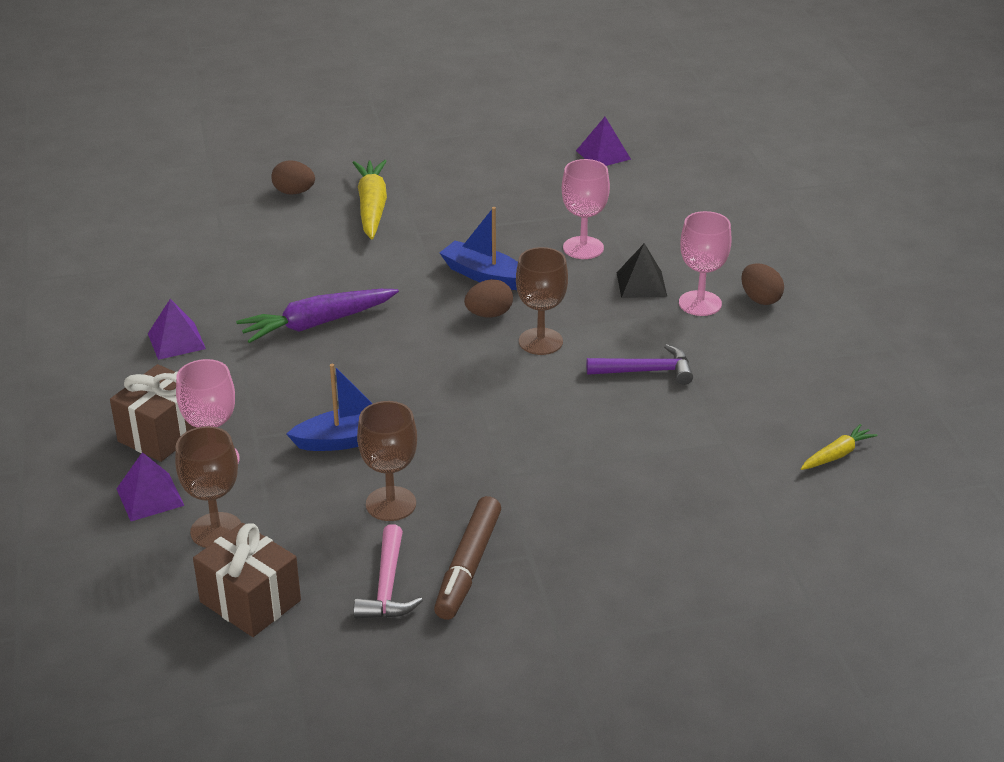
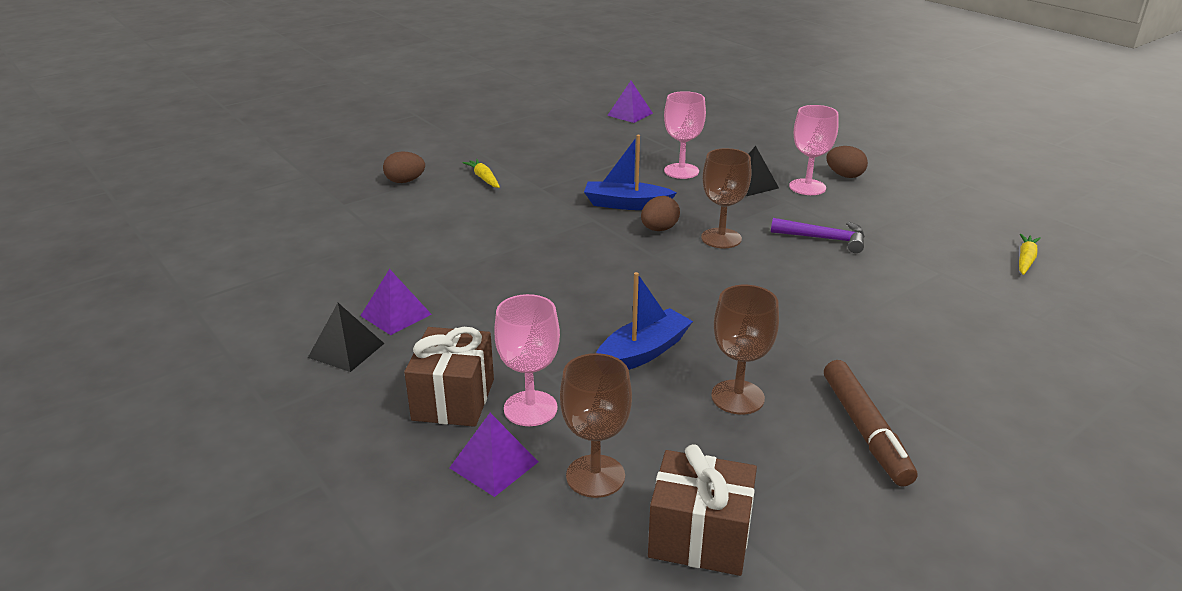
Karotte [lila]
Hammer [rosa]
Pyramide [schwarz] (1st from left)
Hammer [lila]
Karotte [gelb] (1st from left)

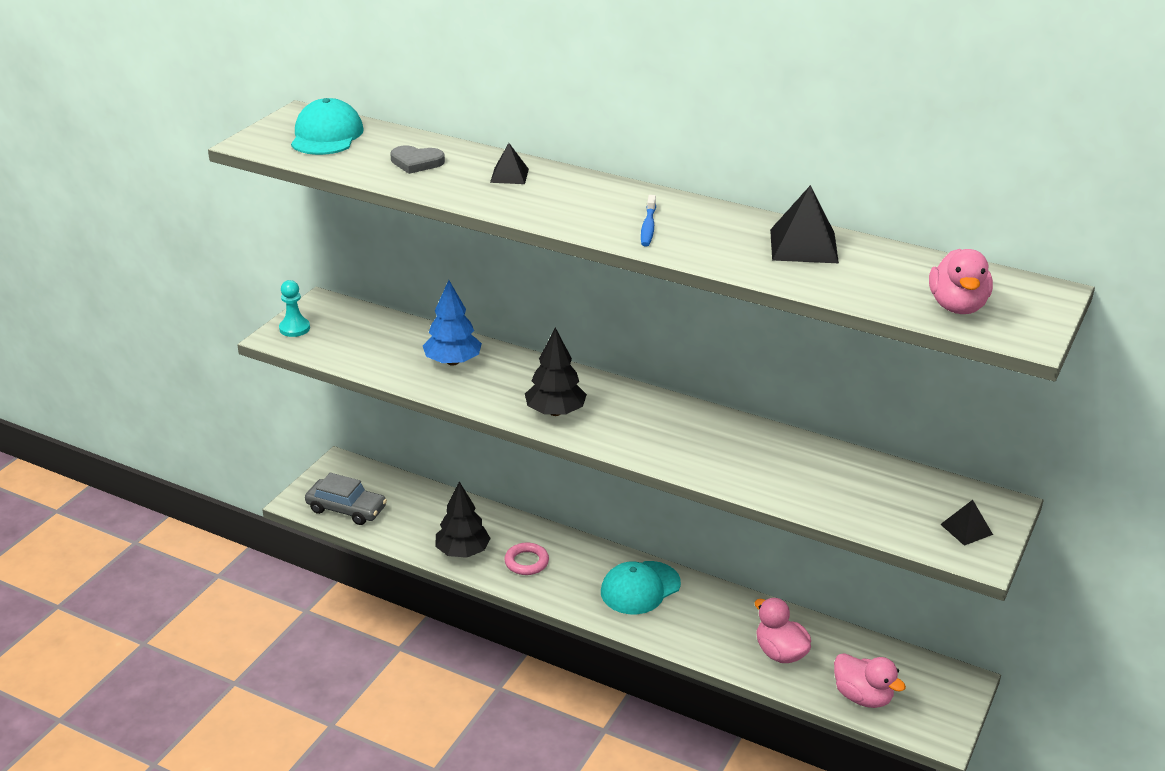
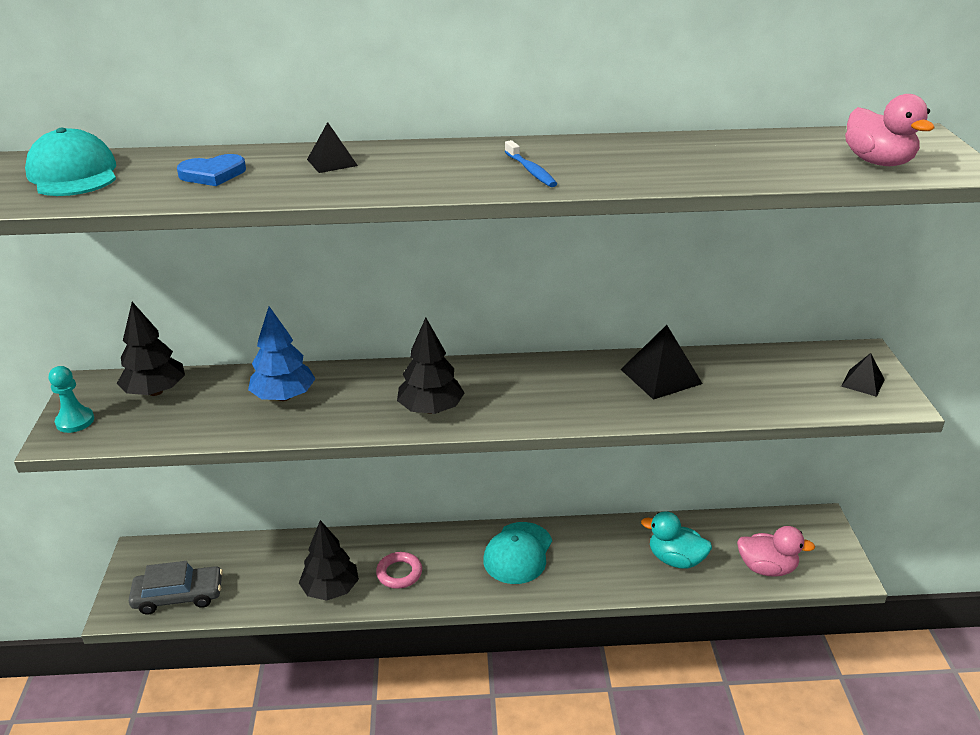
Baum [schwarz] (1st from left)
Pyramide [schwarz] (2nd from left)
Herz [blau]
Ente [türkis]

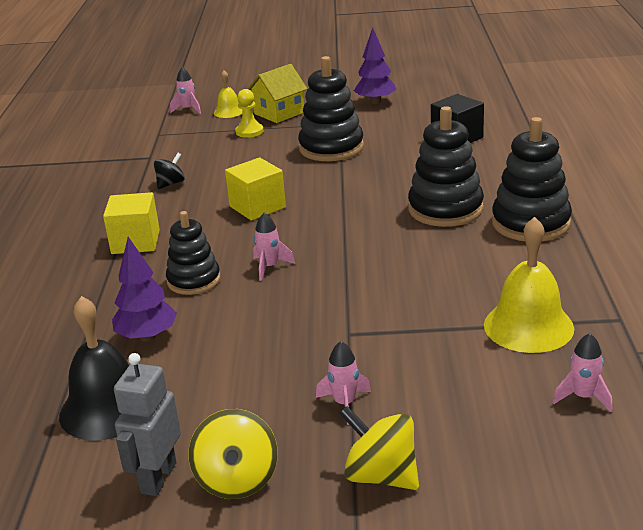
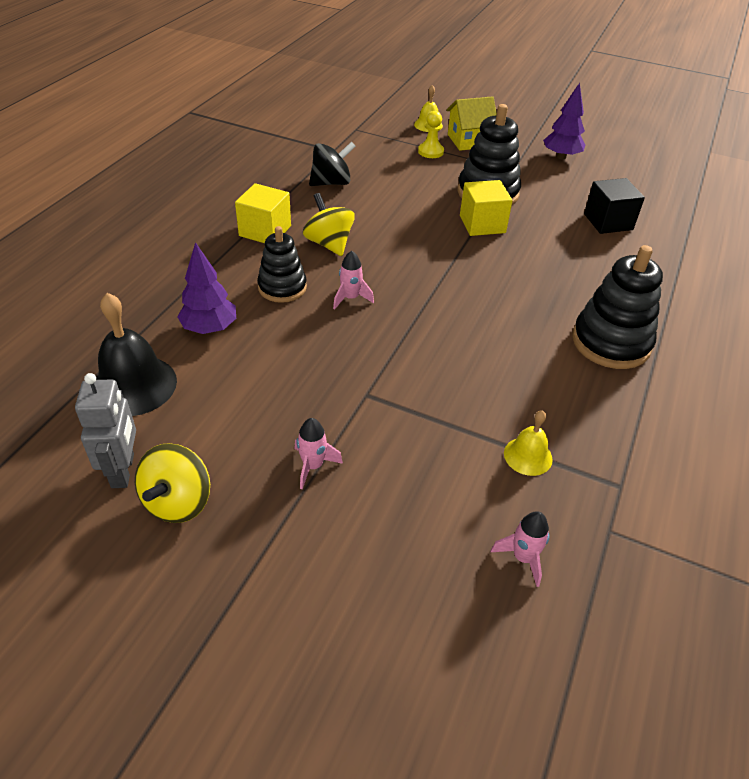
Rakete [rosa] (1st from left in the first image)
Stapelspielzeug [schwarz] (3rd from left in the first image)
Kubus [gelb] (2nd from left)
Kreisel [gelb] (2nd from left)
Roboter [grau]
Kreisel [schwarz]
Glocke [gelb] (2nd from left)

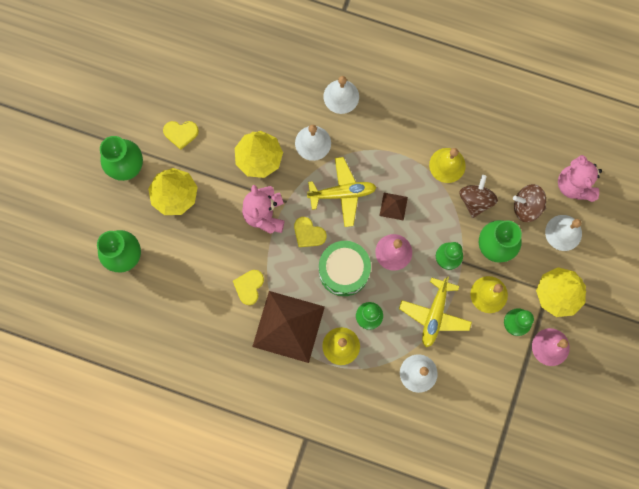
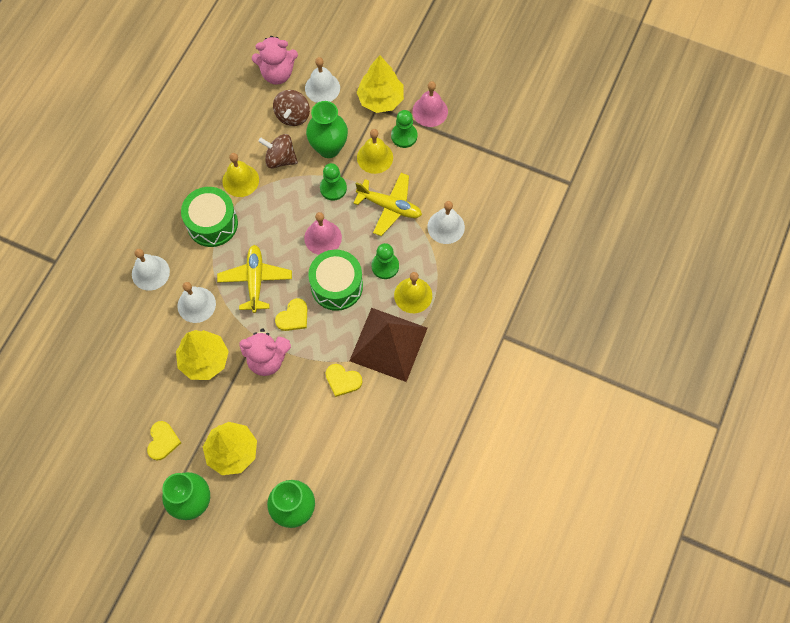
Pyramide [braun] (2nd from left in the first image)
Trommel [grün] (1st from left)

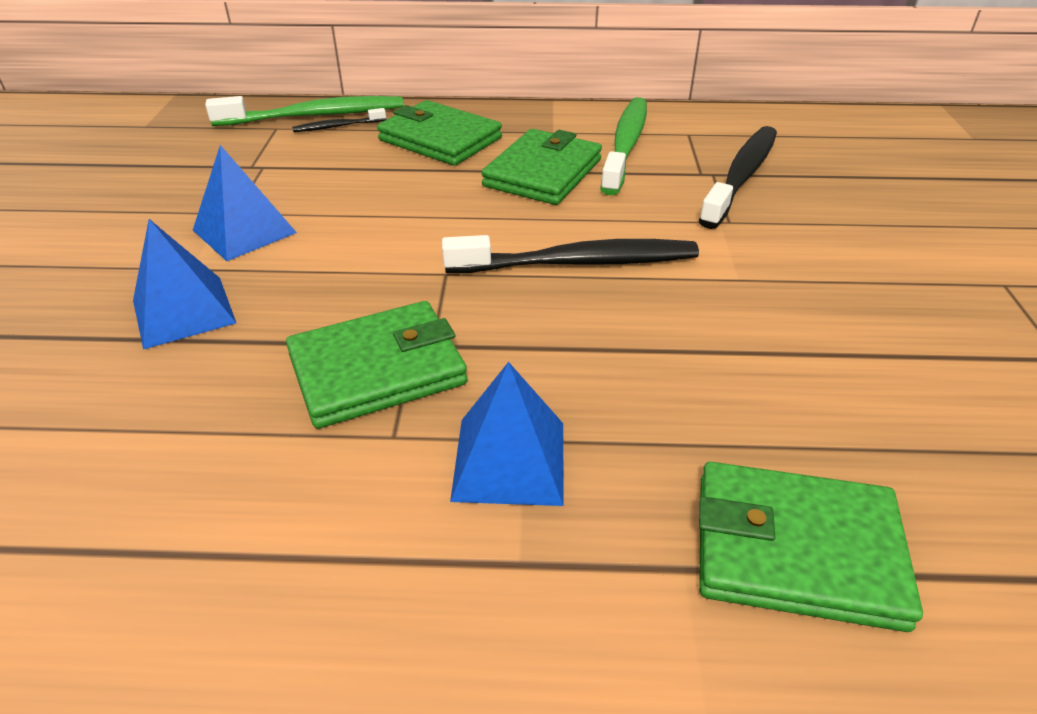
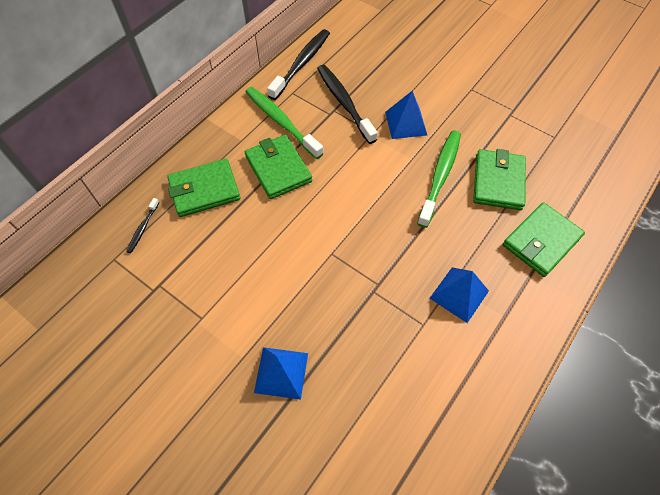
Pyramide [blau] (2nd from left)
Zahnbürste [grün] (2nd from left)
Geldbörse [grün] (3rd from left)
Zahnbürste [schwarz] (2nd from left)

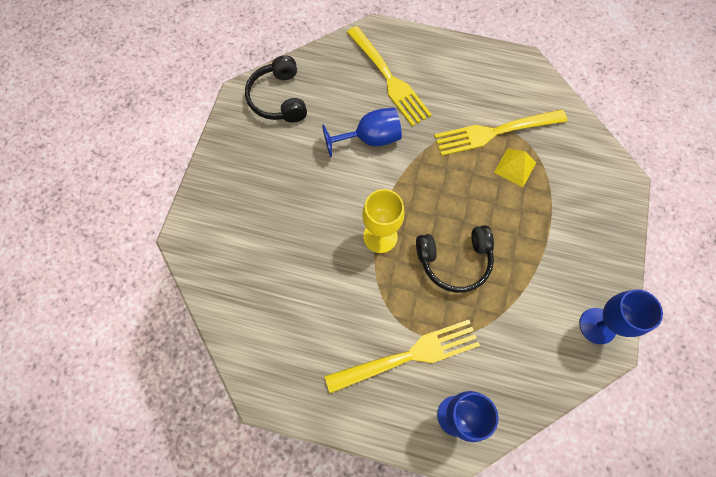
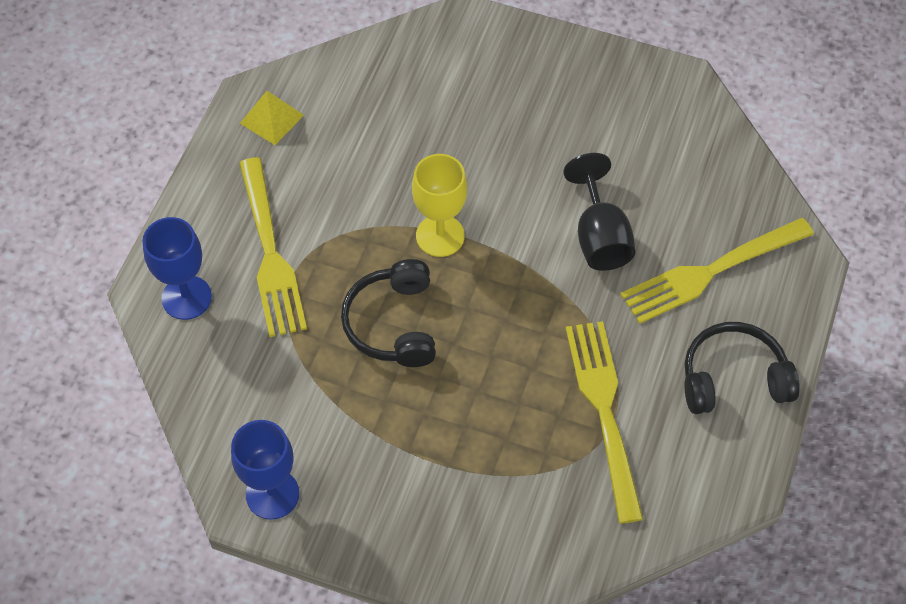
Kopfhörer [schwarz] (2nd from left)
Pyramide [gelb]
Kelch [schwarz]

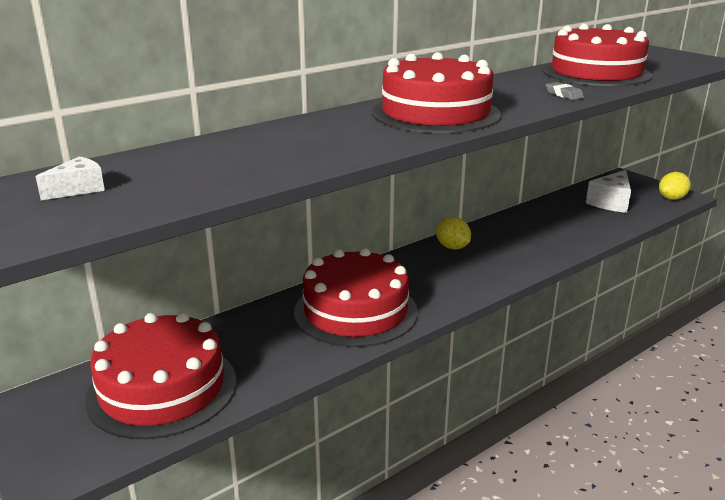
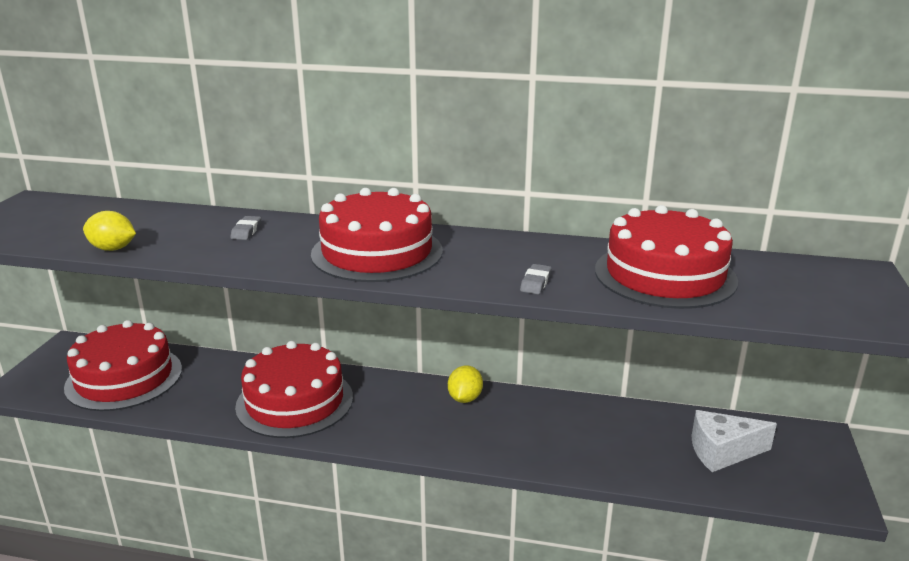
Käse [weiß] (1st from left in the first image)
Radiergummi [grau] (1st from left)
Zitrone [gelb] (1st from left)

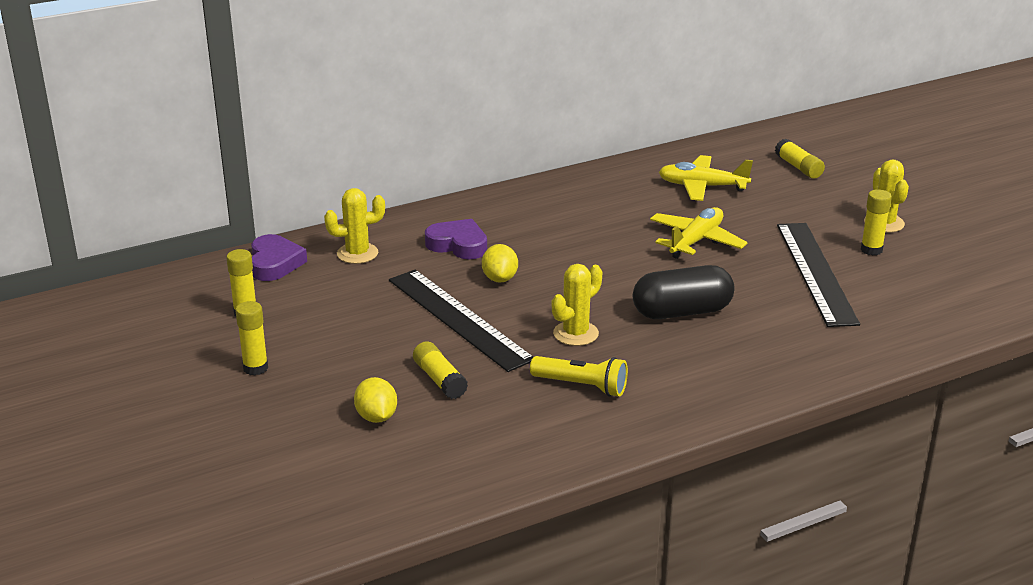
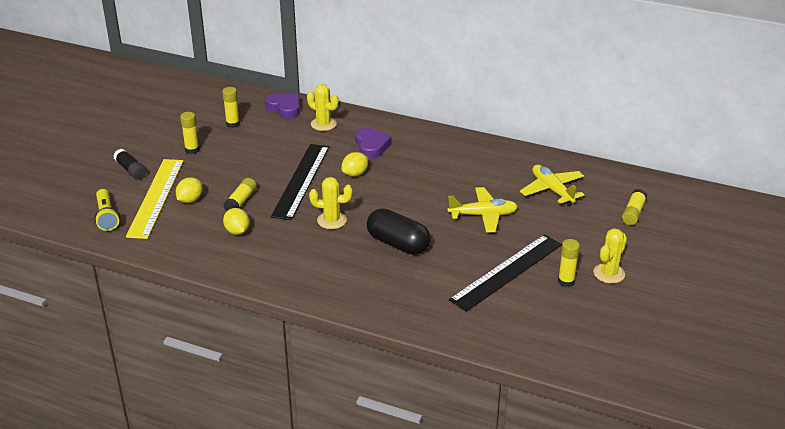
Klebestift [schwarz]
Lineal [gelb]
Zitrone [gelb] (2nd from left)
Taschenlampe [gelb]
Herz [lila] (1st from left)

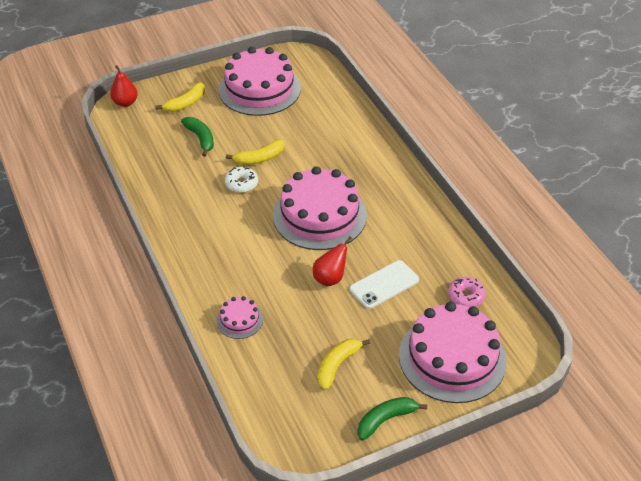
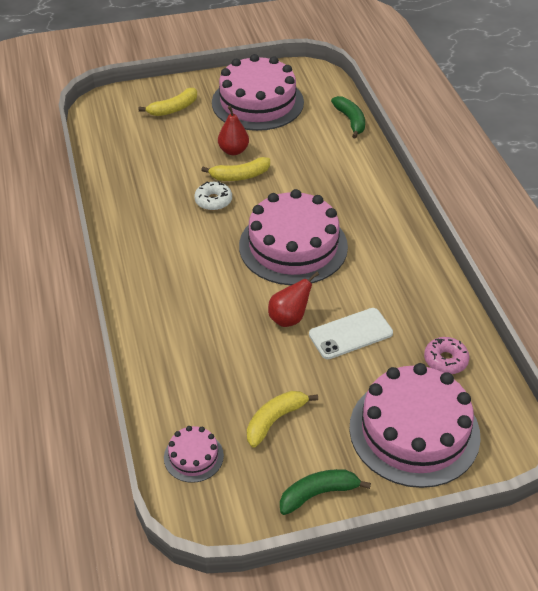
Birne [rot] (1st from left)
Banane [grün] (2nd from left)
Kuchen [rosa] (1st from left)

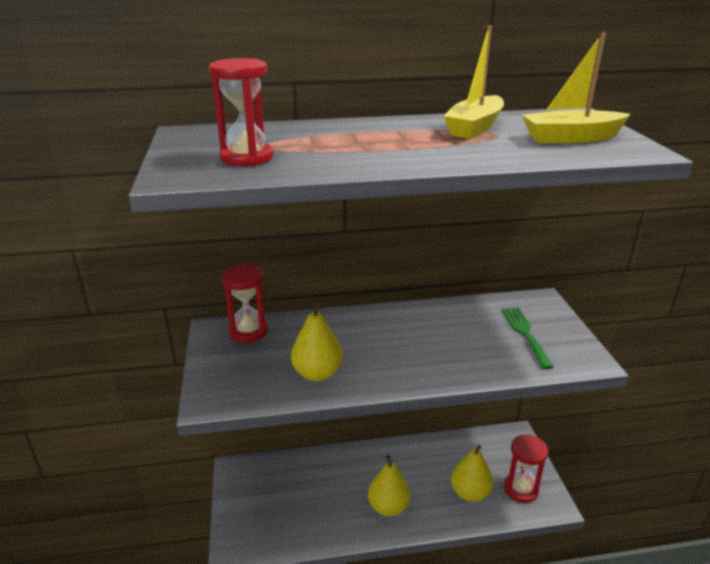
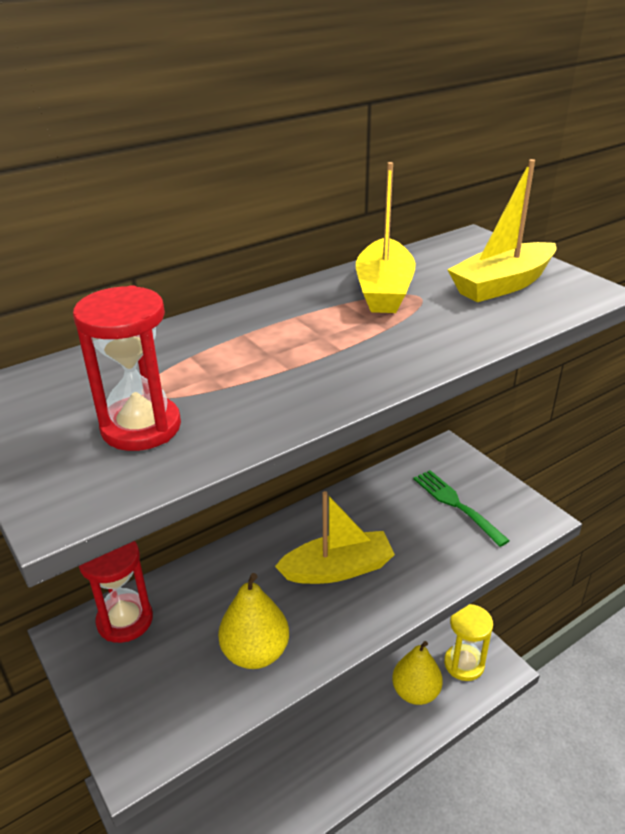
Birne [gelb] (2nd from left in the first image)
Boot [gelb] (1st from left)
Sanduhr [gelb]

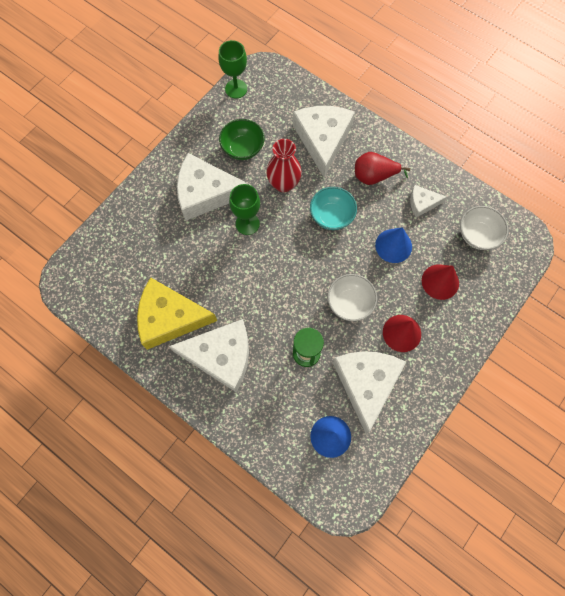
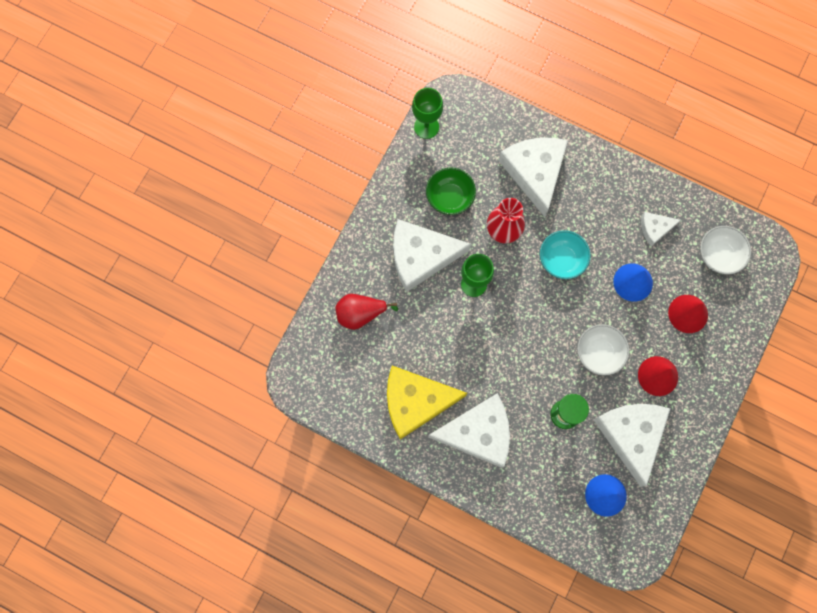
Birne [rot]

